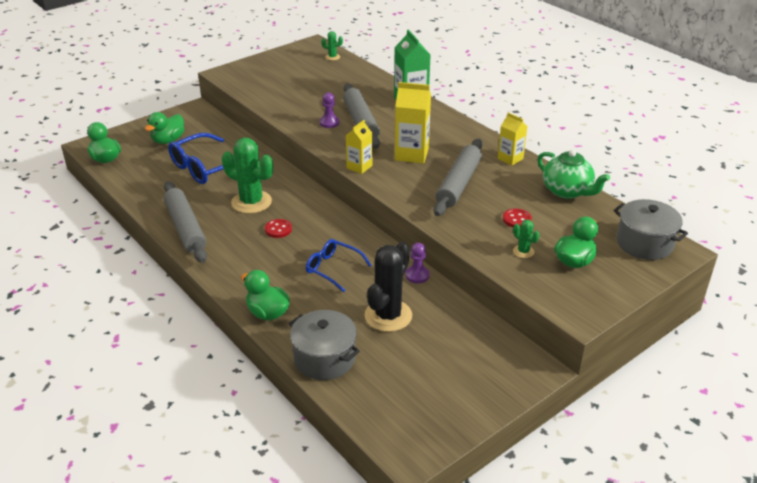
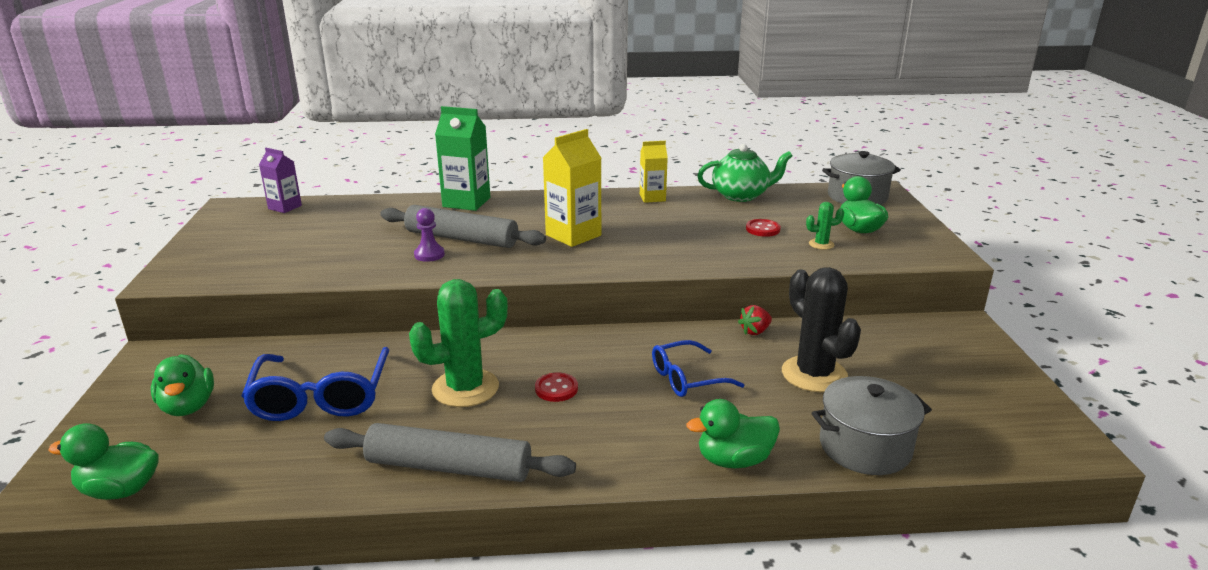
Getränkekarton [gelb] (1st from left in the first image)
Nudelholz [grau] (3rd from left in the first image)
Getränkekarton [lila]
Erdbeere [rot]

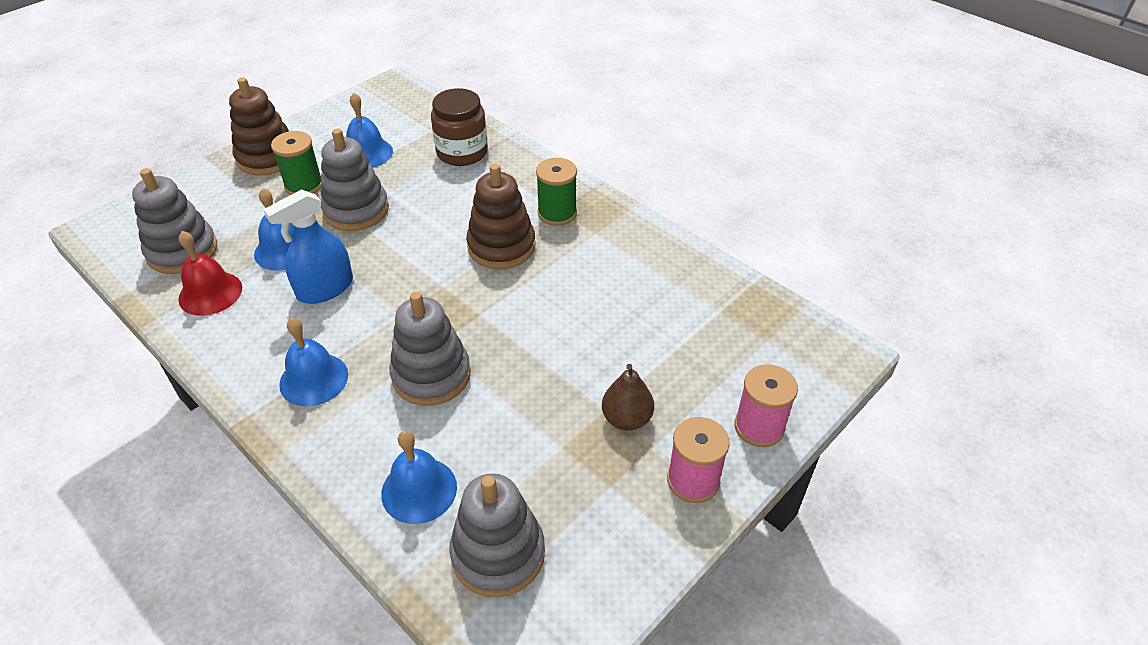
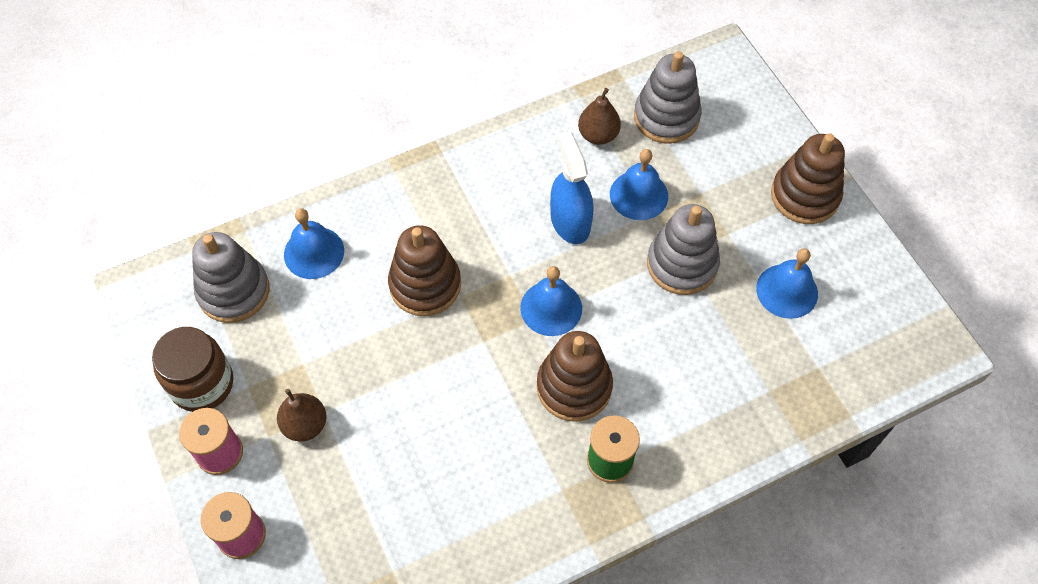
Garnrolle [grün] (1st from left in the first image)
Glocke [blau] (2nd from left)
Einmachglas [braun]
Birne [braun] (2nd from left)
Stapelspielzeug [braun] (1st from left)

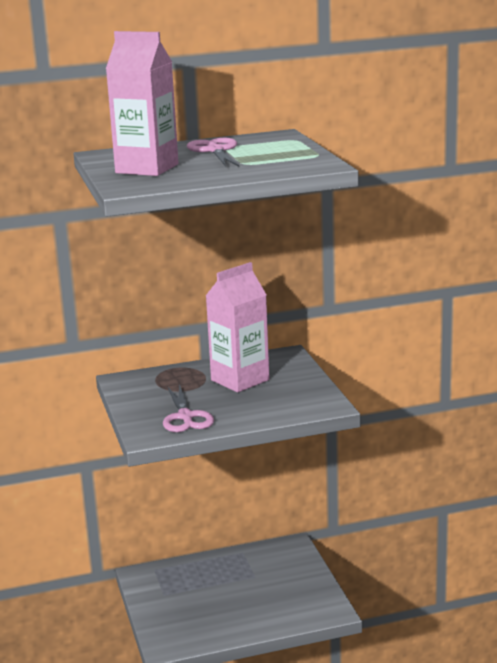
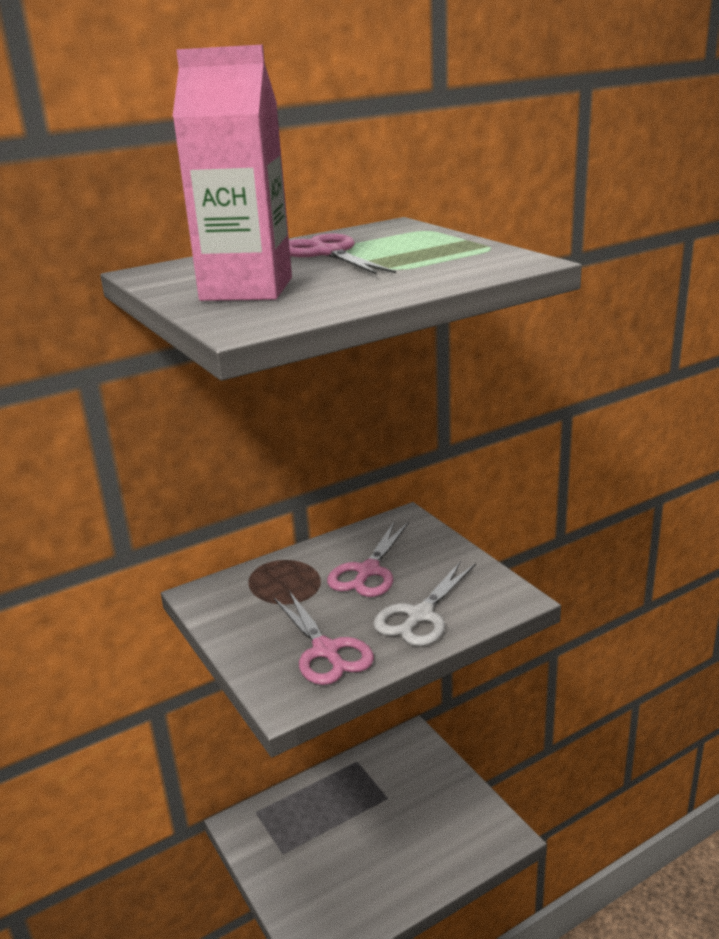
Schere [weiß]
Schere [rosa] (3rd from left)

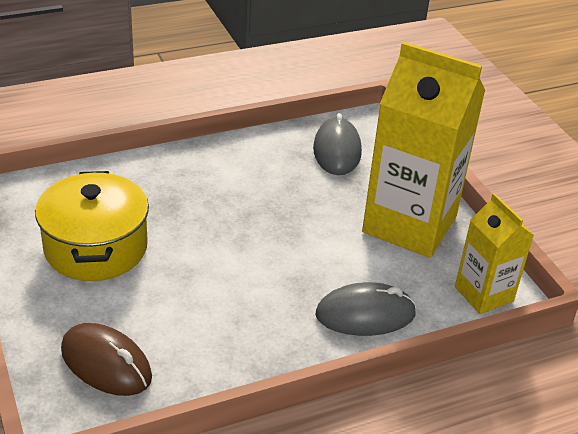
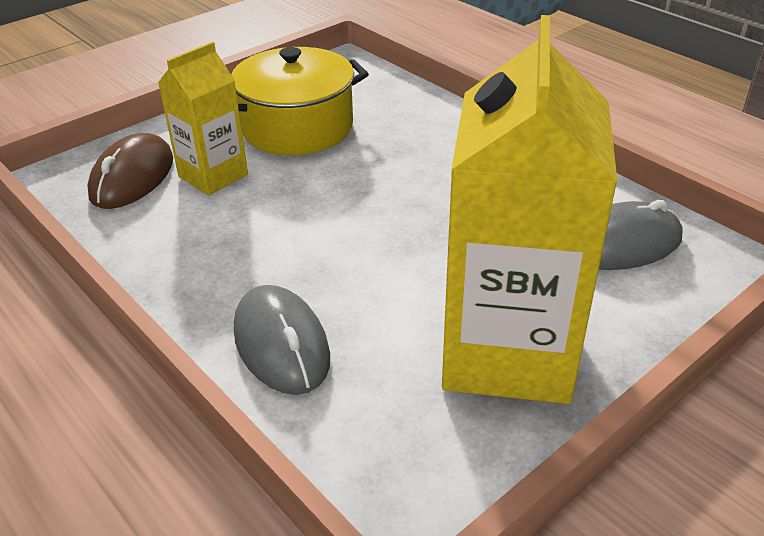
Getränkekarton [gelb] (1st from left)

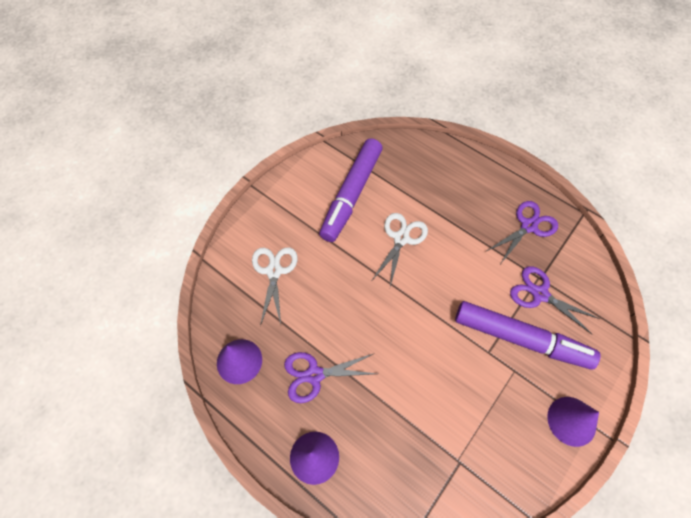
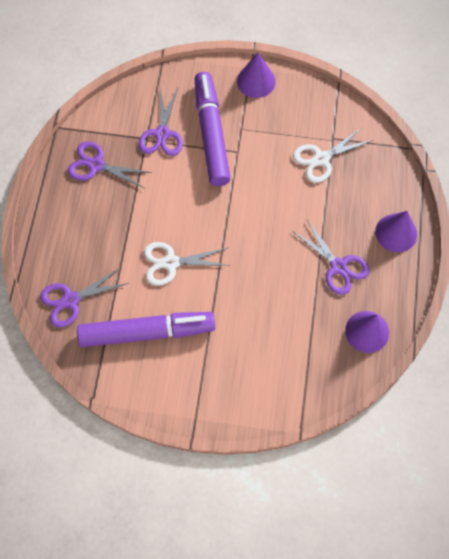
Schere [lila] (1st from left)
Schere [weiß] (2nd from left)

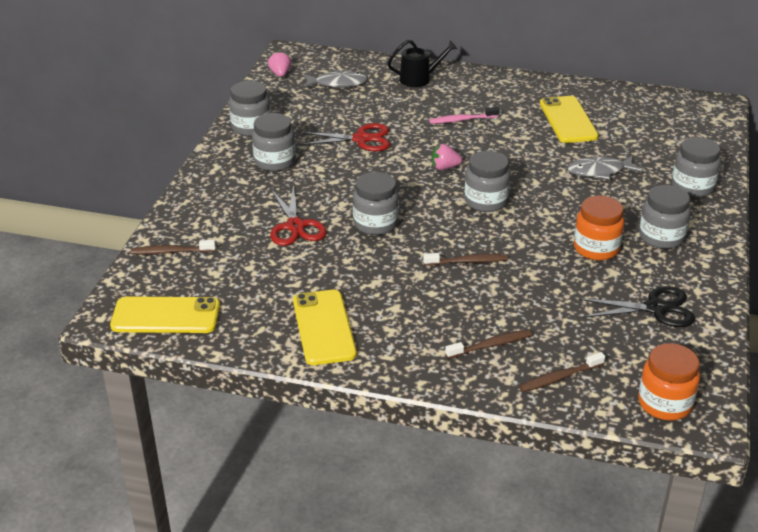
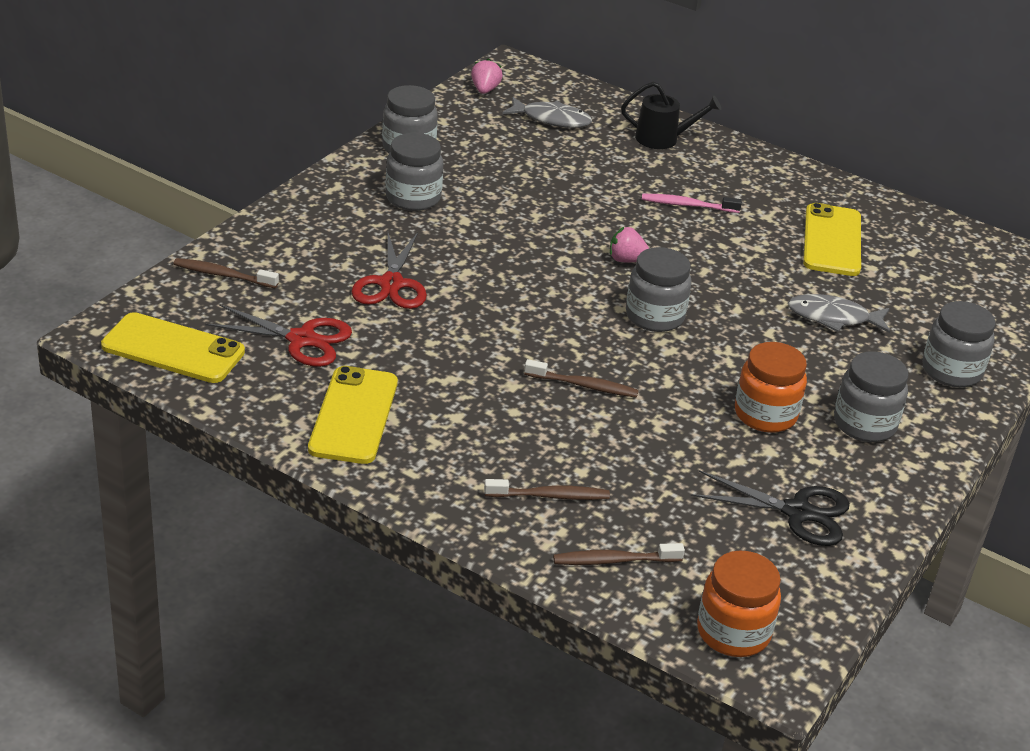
Einmachglas [grau] (3rd from left in the first image)
Schere [rot] (1st from left)

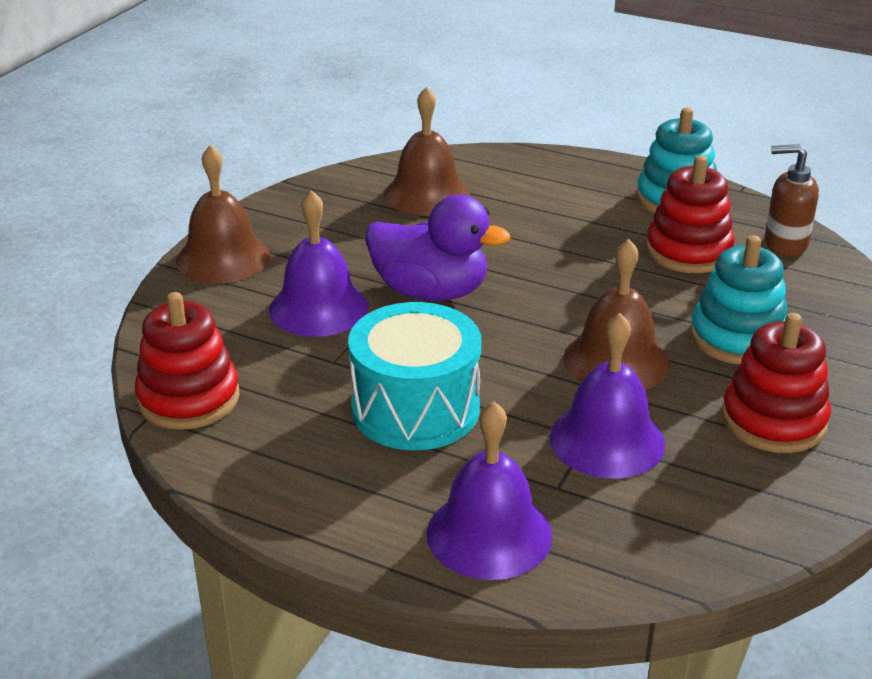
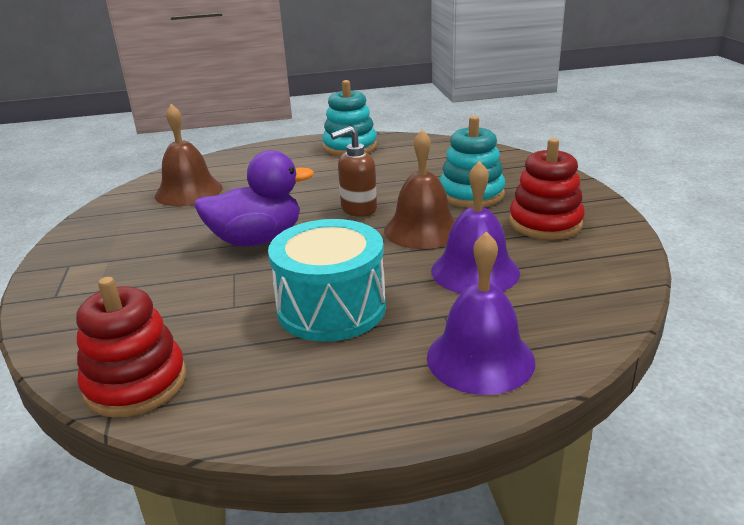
Glocke [braun] (1st from left in the first image)
Glocke [lila] (1st from left in the first image)
Stapelspielzeug [rot] (2nd from left in the first image)
Seifenspender [braun]

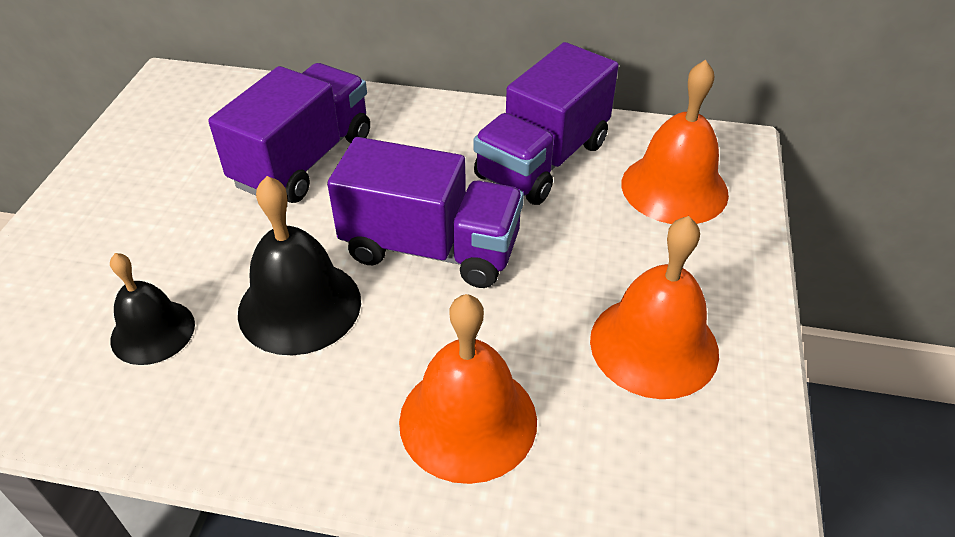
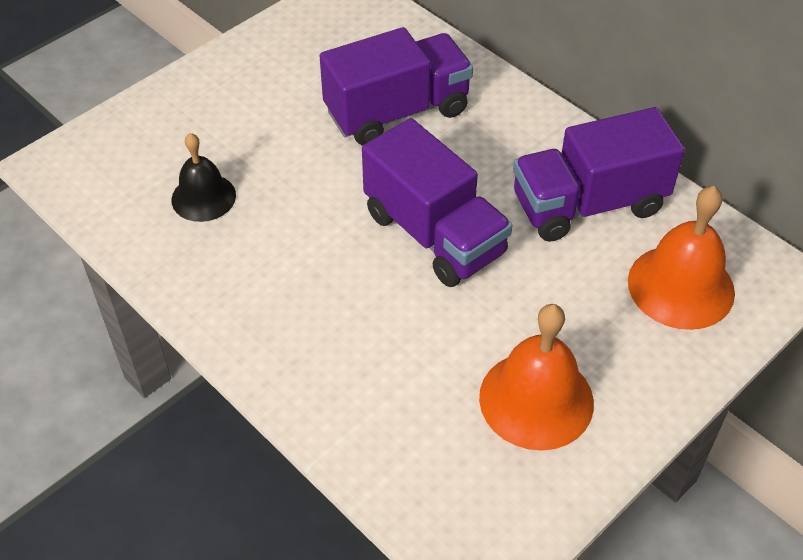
Glocke [schwarz] (2nd from left in the first image)
Glocke [orange] (1st from left in the first image)

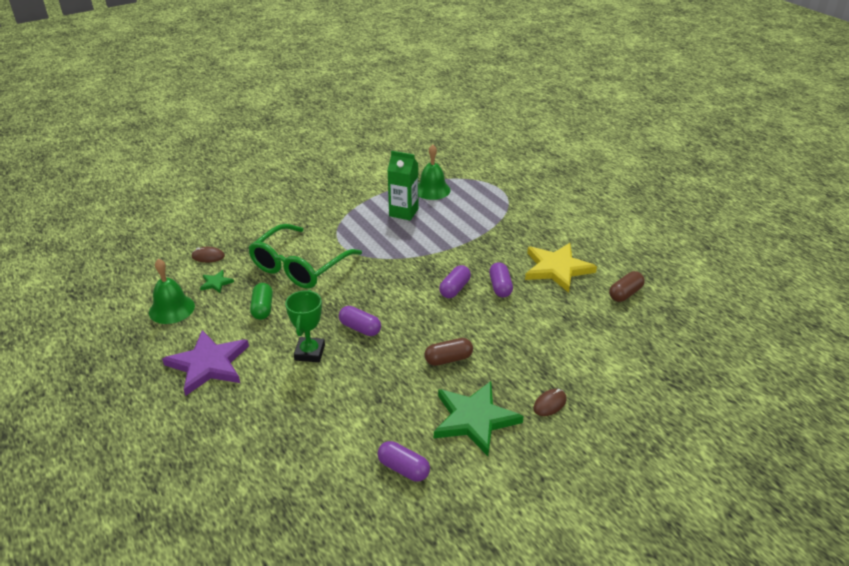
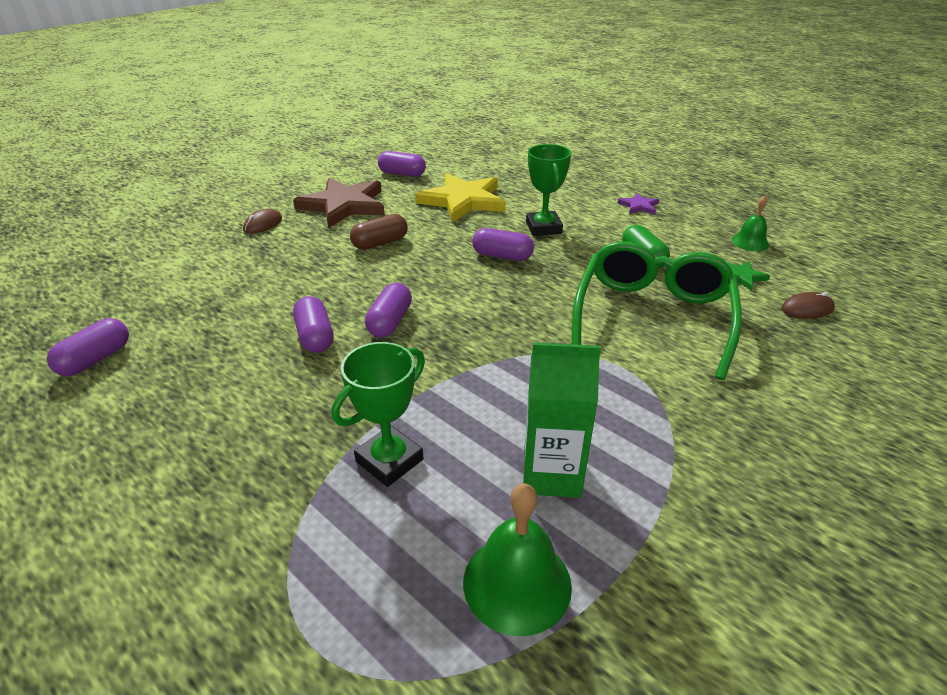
Pokal [grün] (1st from left)
Stern [gelb]
Stern [braun]
Kapsel [lila] (1st from left)
Glocke [grün] (2nd from left)
Stern [lila]

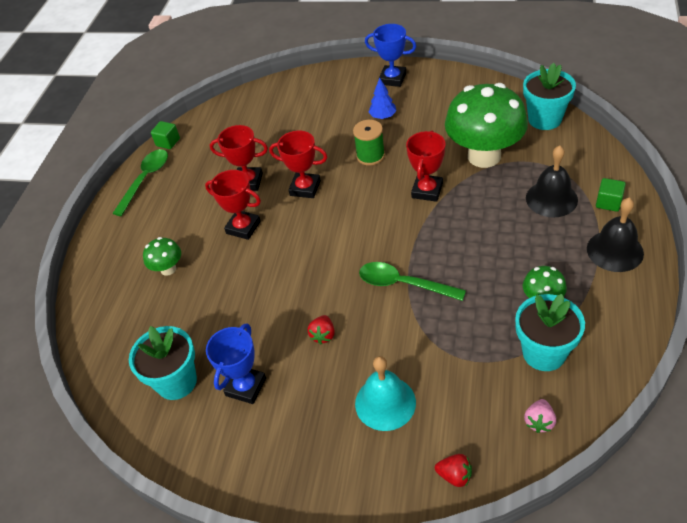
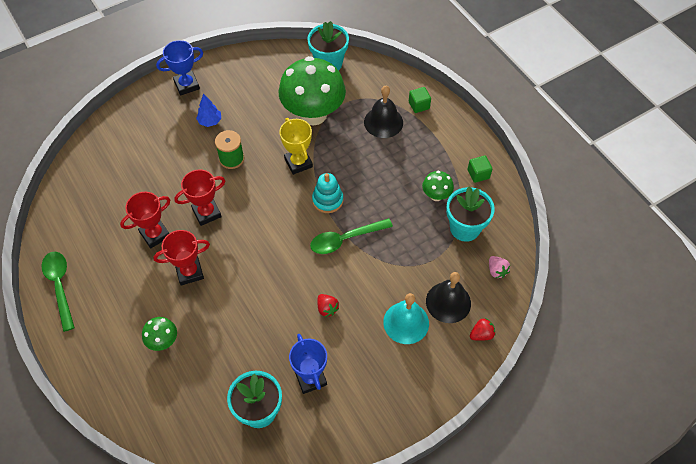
Stapelspielzeug [türkis]
Kubus [grün] (2nd from left)
Glocke [schwarz] (2nd from left)
Pokal [gelb]

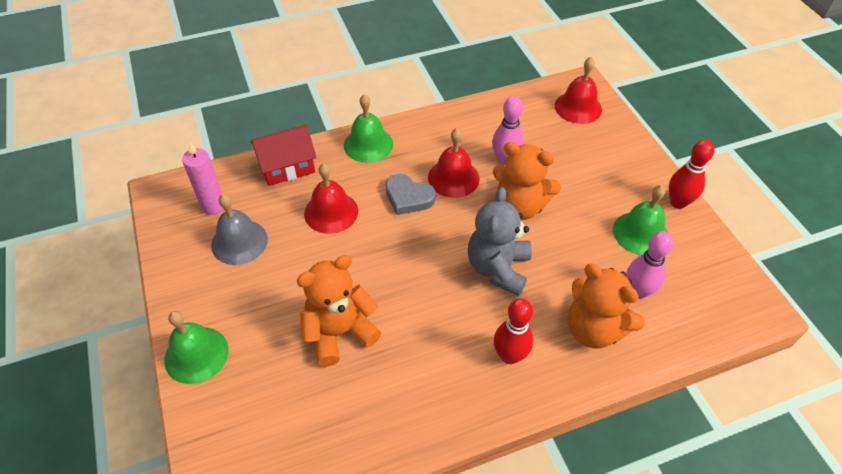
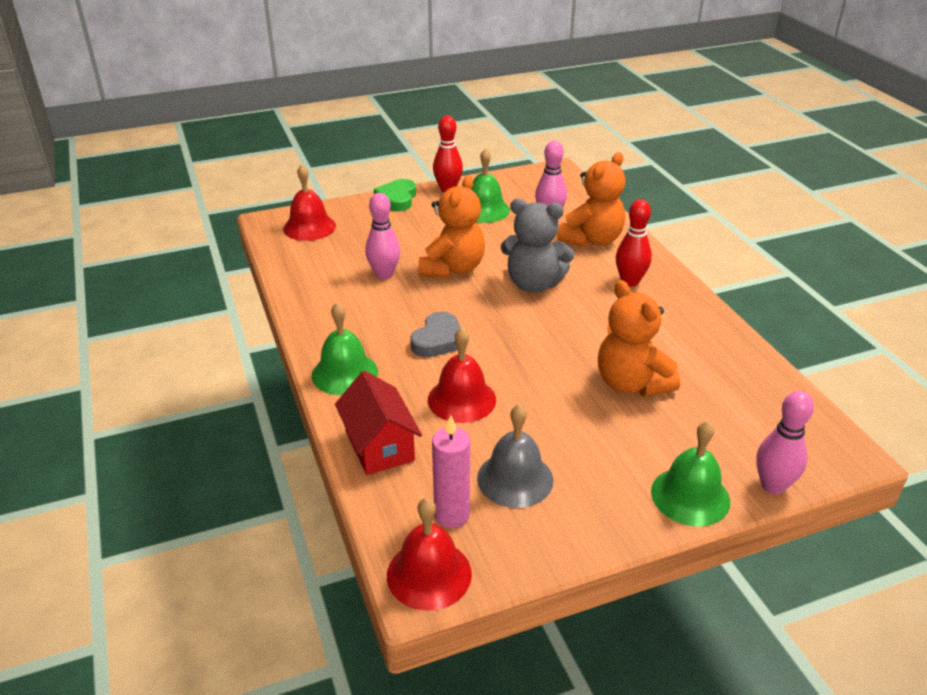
Herz [grün]
Bowlingkegel [rosa] (3rd from left)
Glocke [rot] (2nd from left)

